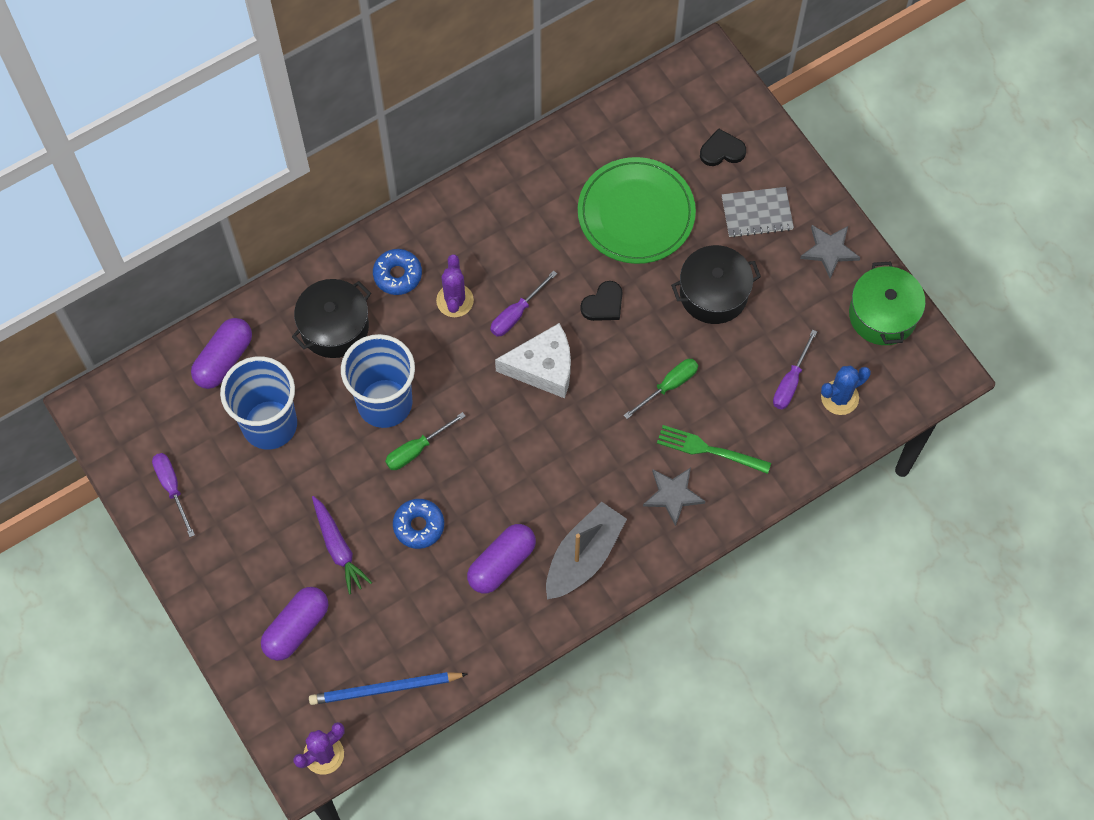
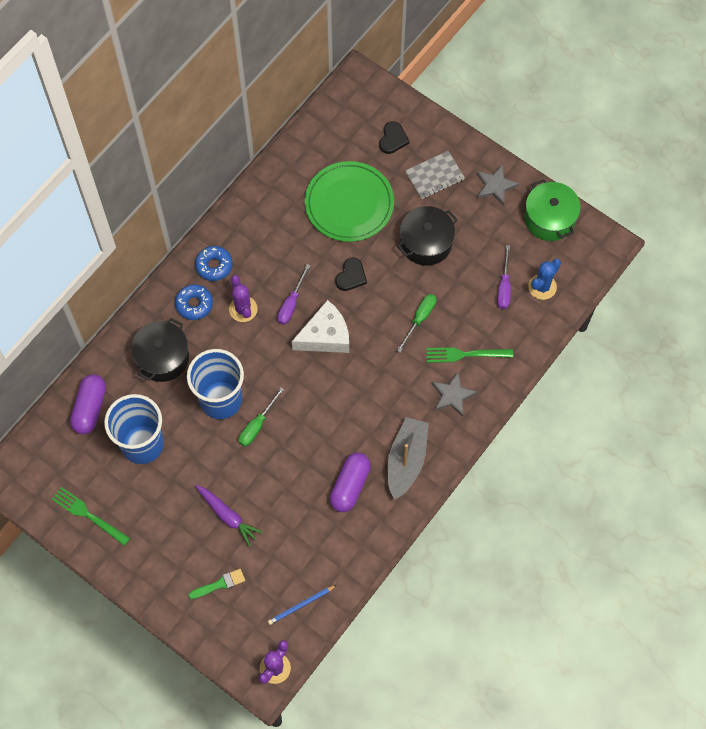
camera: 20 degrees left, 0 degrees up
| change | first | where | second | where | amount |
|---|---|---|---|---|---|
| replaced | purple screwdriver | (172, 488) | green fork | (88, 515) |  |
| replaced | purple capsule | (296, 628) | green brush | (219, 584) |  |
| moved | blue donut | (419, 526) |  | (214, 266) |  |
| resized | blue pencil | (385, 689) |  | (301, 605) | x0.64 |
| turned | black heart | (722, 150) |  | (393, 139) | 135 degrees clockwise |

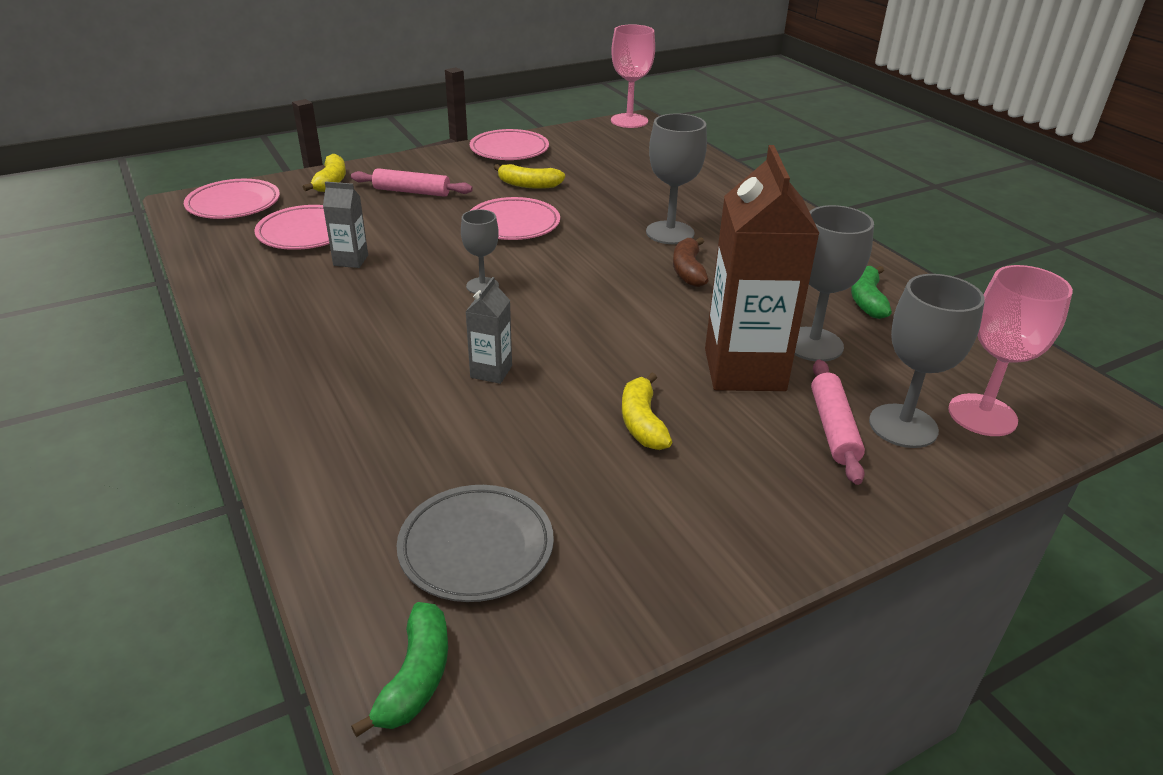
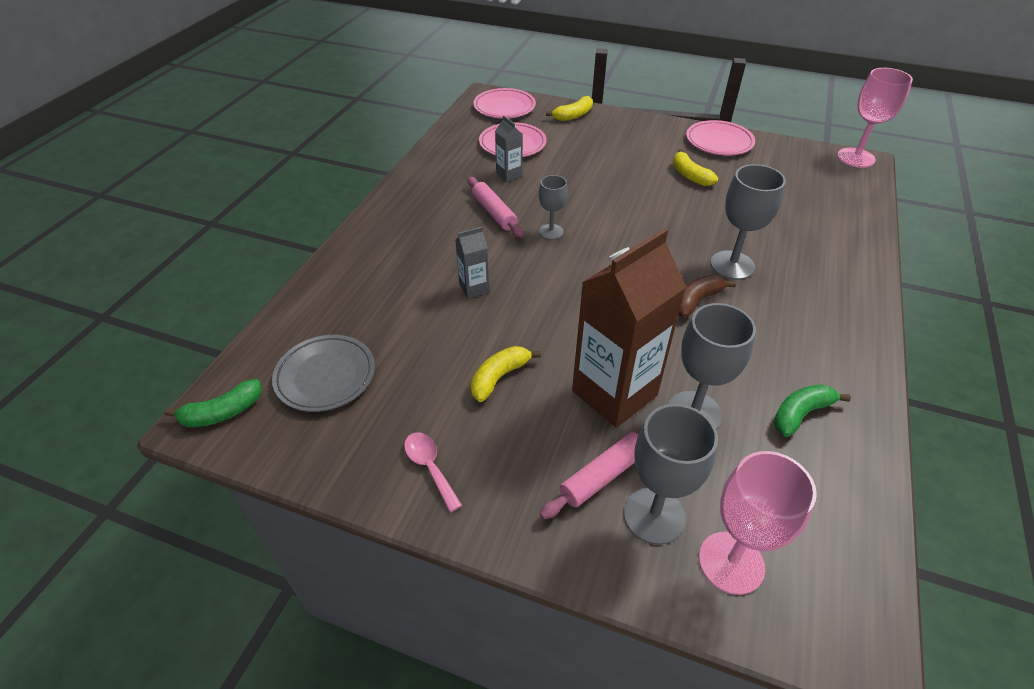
camera: 50 degrees right, 10 degrees up
| change | first | where | second | where | amount |
|---|---|---|---|---|---|
| added |  |  | pink spoon | (430, 467) |  |
| moved | pink rolling pin | (412, 192) |  | (494, 213) |  |
| removed | pink plate | (513, 224) |  |  |  |

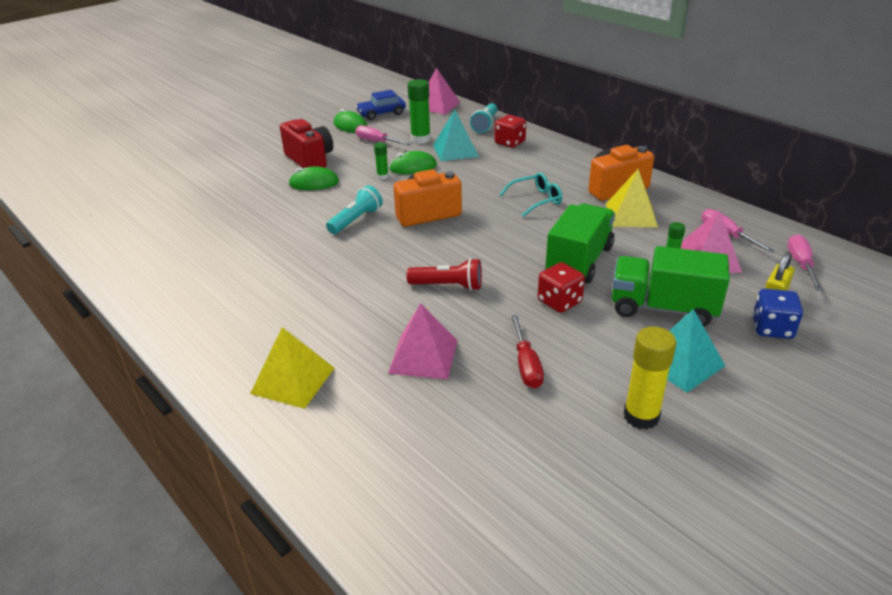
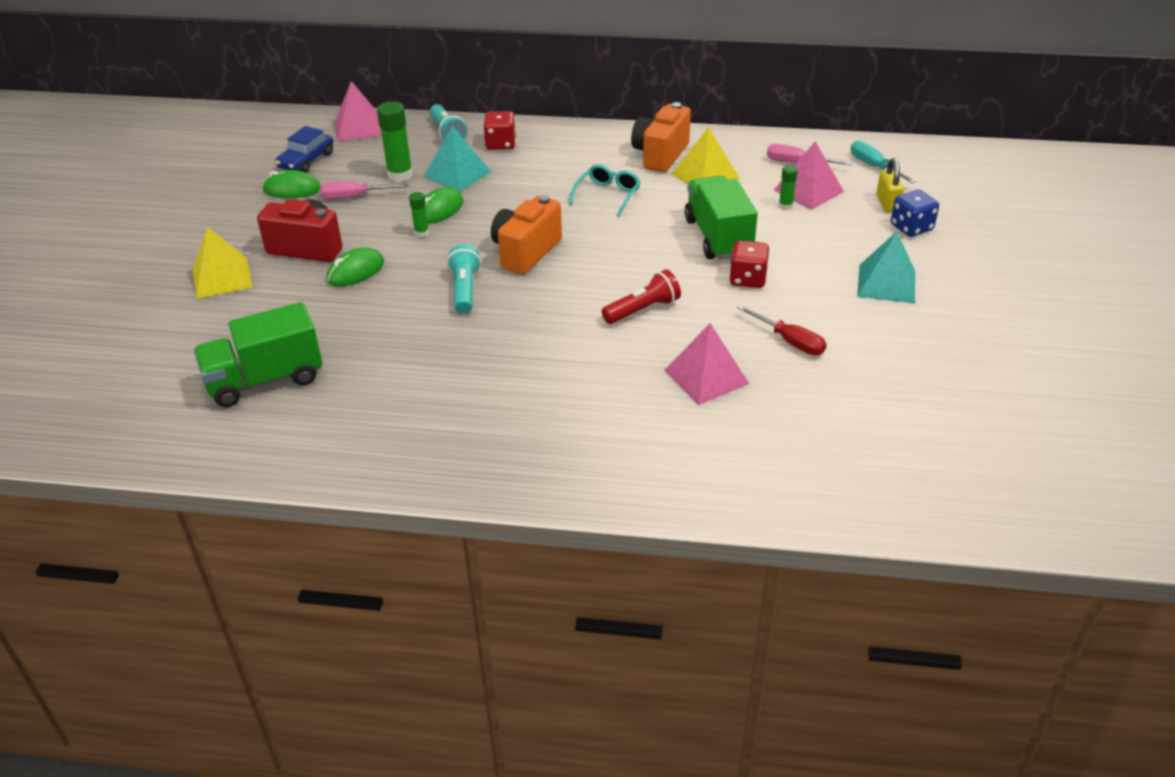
camera: 40 degrees left, 5 degrees up
| change | first | where | second | where | amount |
|---|---|---|---|---|---|
| moved | yellow pyramid | (293, 380) |  | (222, 278) |  |
| moved | green truck | (663, 308) |  | (265, 380) |  |
| recoloured | pink screwdriver | (800, 264) | turquoise screwdriver | (874, 167) |  |
| removed | yellow glue stick | (641, 416) |  |  |  |

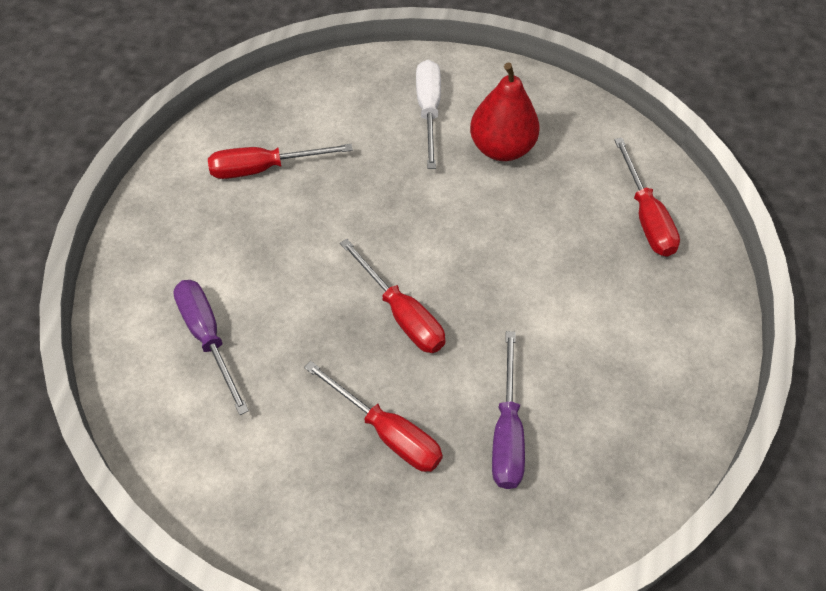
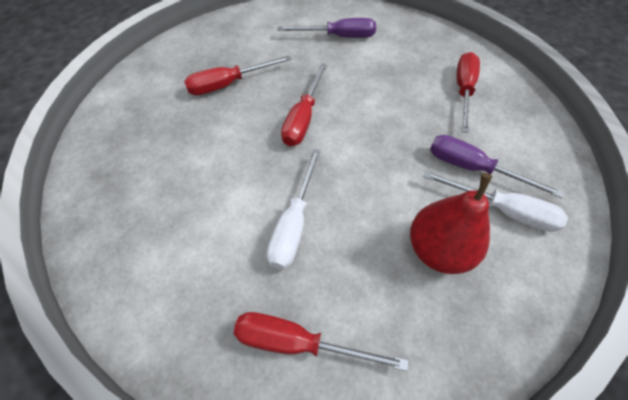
camera: 115 degrees right, 0 degrees up
| change | first | where | second | where | amount |
|---|---|---|---|---|---|
| added |  |  | white screwdriver | (293, 224) |  |
| turned | red screwdriver | (401, 314) |  | (303, 118) | 60 degrees counterclockwise |
| moved | purple screwdriver | (507, 432) |  | (473, 168) |  |

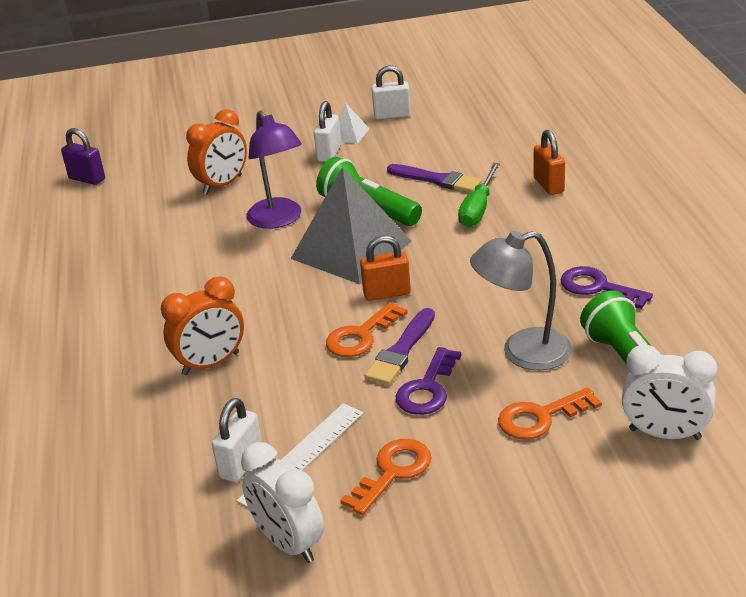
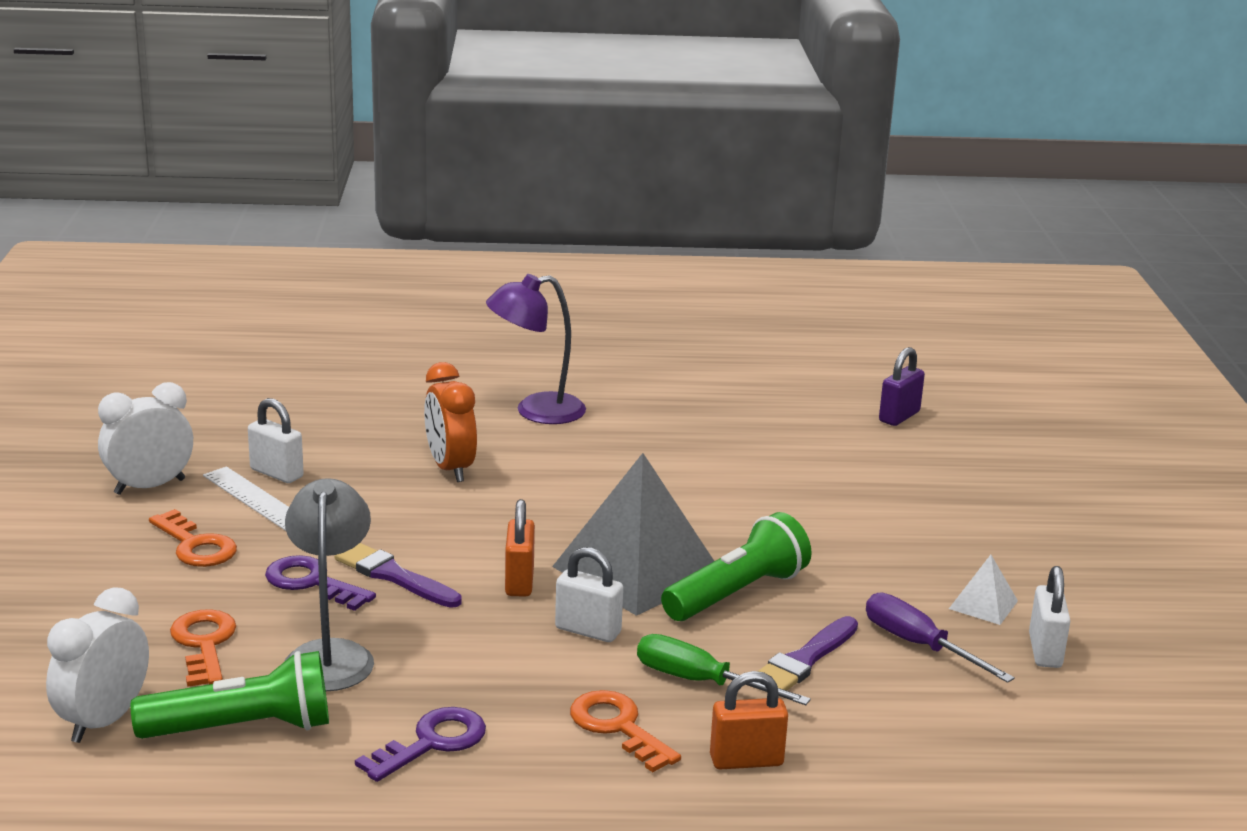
camera: 95 degrees right, 10 degrees down
| change | first | where | second | where | amount |
|---|---|---|---|---|---|
| moved | purple lamp | (279, 220) |  | (536, 411) |  |
| moved | white padlock | (329, 153) |  | (588, 630) |  |
| moved | orange key | (361, 336) |  | (618, 727) |  |
| added |  |  | purple screwdriver | (919, 645) |  |
| removed | orange clock | (222, 185) |  |  |  |

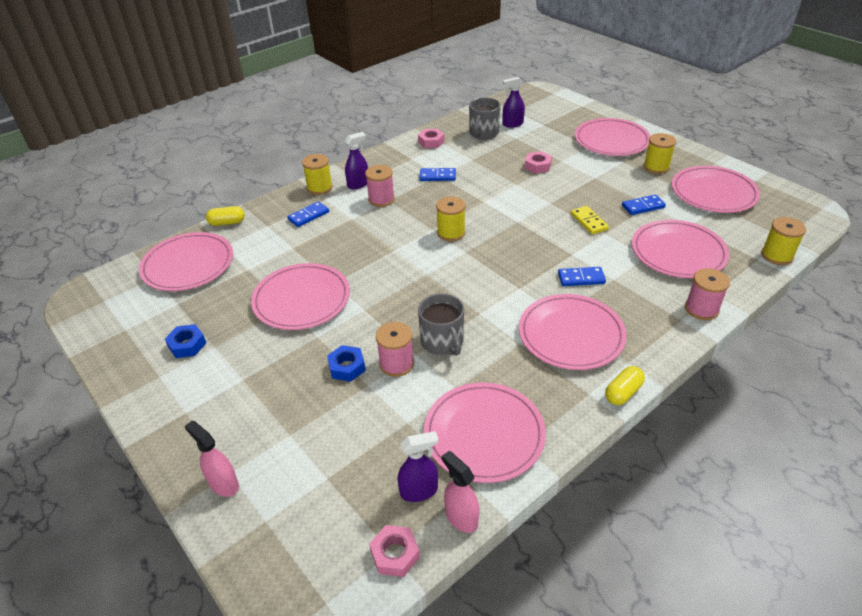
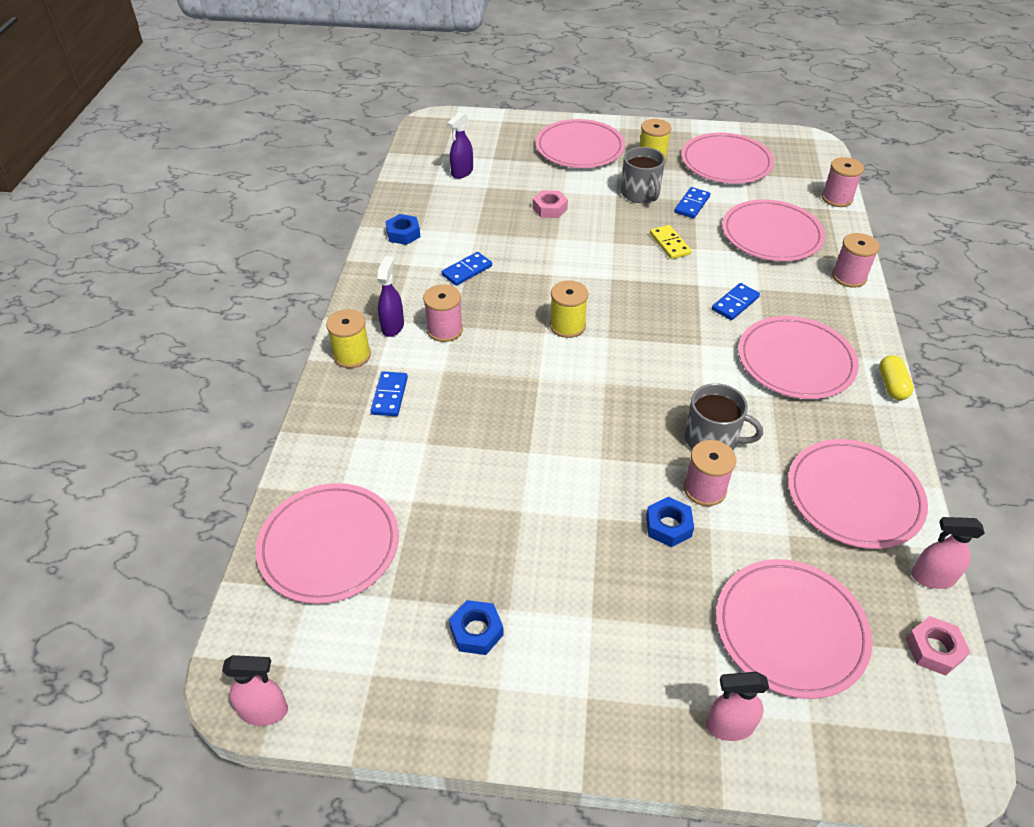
camera: 45 degrees left, 5 degrees up
| change | first | where | second | where | amount |
|---|---|---|---|---|---|
| added |  |  | pink spray bottle | (264, 711) |  |
| recoloured | pink nut | (431, 142) | blue nut | (403, 234) |  |
| moved | grey mug | (483, 133) |  | (640, 194) |  |
| turned | yellow domino | (588, 222) |  | (669, 244) | 45 degrees clockwise |
| moved | pink plate | (301, 299) |  | (790, 630) |  |
| recoloured | yellow spool | (777, 255) | pink spool | (837, 198) |  |
| removed | yellow capsule | (227, 223) |  |  |  |
| removed | purple spray bottle | (419, 491) |  |  |  |

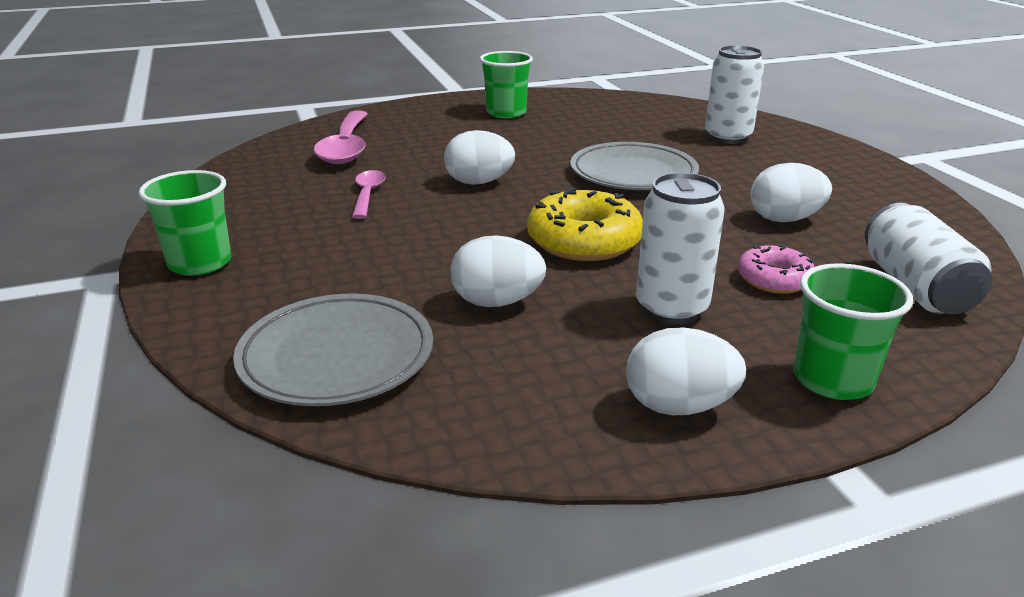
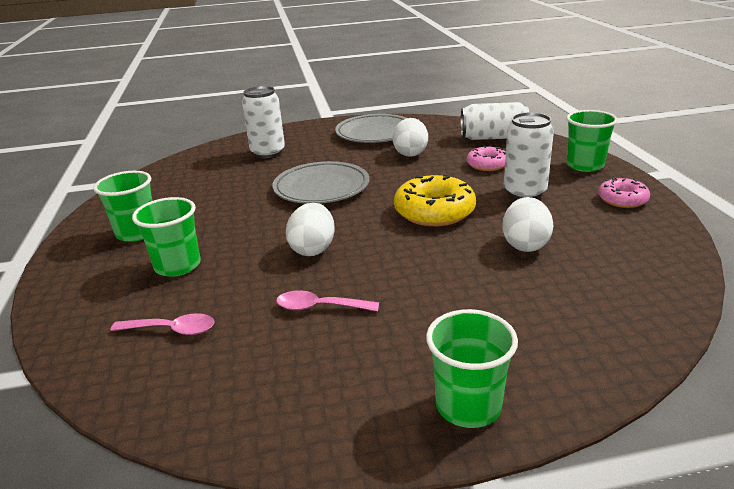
camera: 80 degrees left, 0 degrees up
| change | first | where | second | where | amount |
|---|---|---|---|---|---|
| resized | pink spoon | (346, 147) |  | (172, 330) | x0.55 |
| added |  |  | green cup | (178, 266) |  |
| moved | grey plate | (337, 357) |  | (375, 133) |  |
| replaced | white egg | (679, 406) | pink donut | (622, 199) |  |

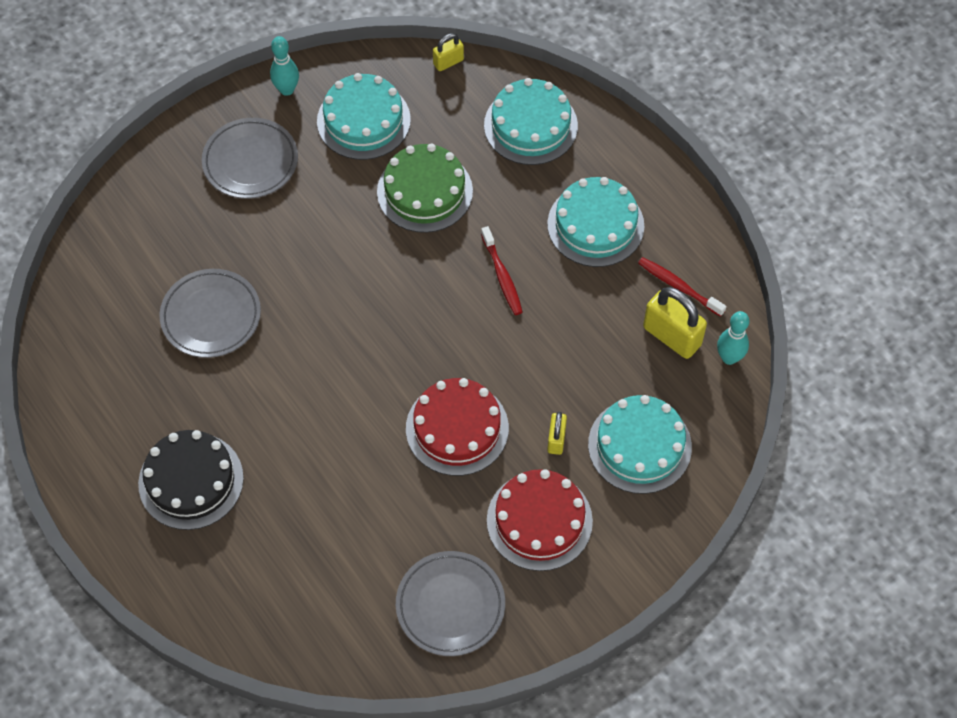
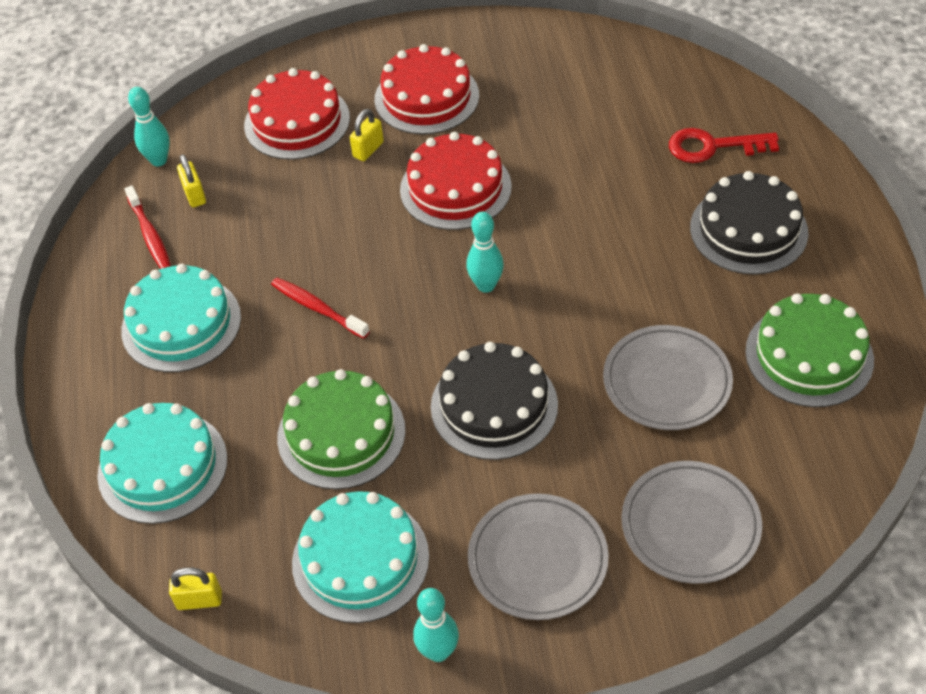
camera: 150 degrees left, 10 degrees down
| change | first | where | second | where | amount |
|---|---|---|---|---|---|
| resized | yellow padlock | (672, 336) |  | (194, 195) | x0.55 |
| recoloured | turquoise cake | (639, 445) | red cake | (297, 121) |  |
| turned | red toothbrush | (502, 276) |  | (317, 308) | 60 degrees counterclockwise |
| added |  |  | black cake | (494, 405) |  |
| added |  |  | turquoise bowling pin | (486, 285) |  |
| moved | grey plate | (450, 605) |  | (690, 526) |  |
| added |  |  | red key | (713, 146) |  |
| added |  |  | green cake | (809, 355) |  |

